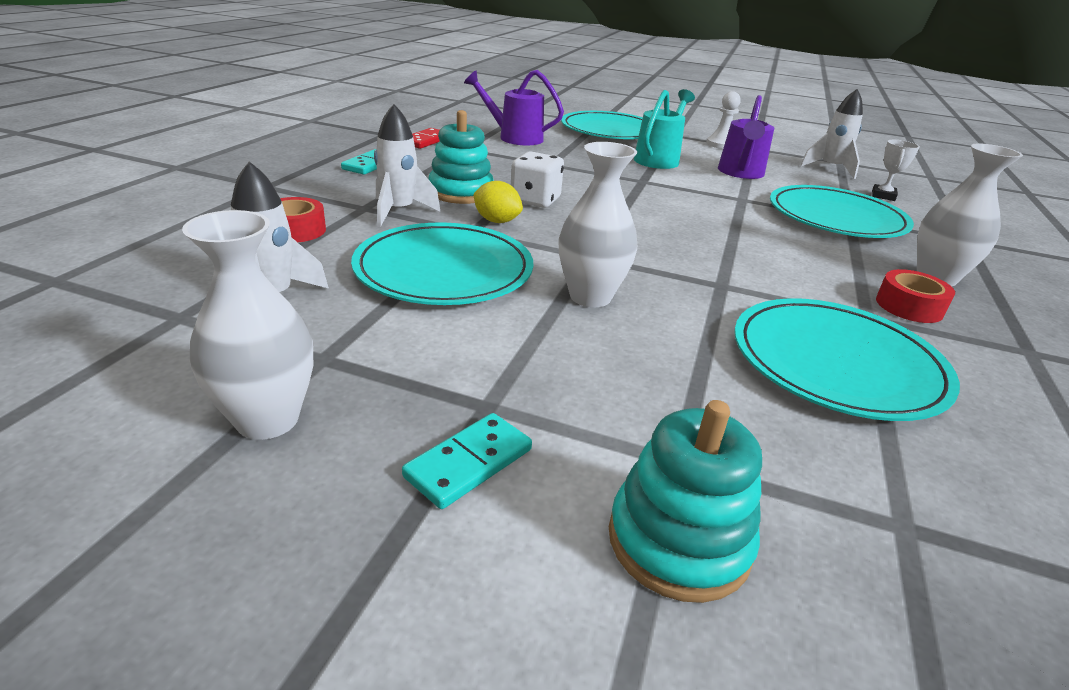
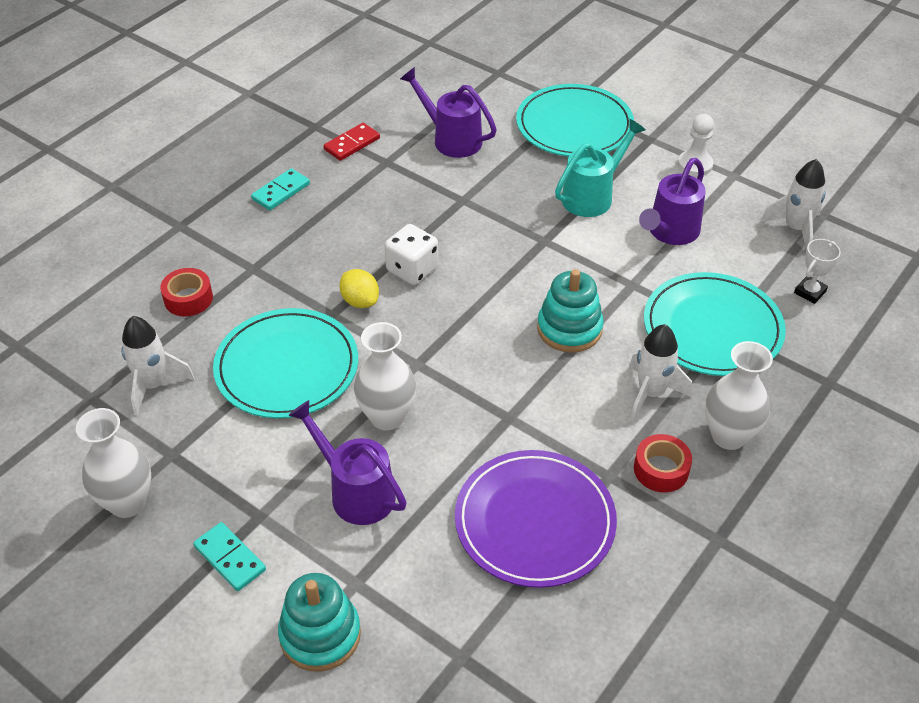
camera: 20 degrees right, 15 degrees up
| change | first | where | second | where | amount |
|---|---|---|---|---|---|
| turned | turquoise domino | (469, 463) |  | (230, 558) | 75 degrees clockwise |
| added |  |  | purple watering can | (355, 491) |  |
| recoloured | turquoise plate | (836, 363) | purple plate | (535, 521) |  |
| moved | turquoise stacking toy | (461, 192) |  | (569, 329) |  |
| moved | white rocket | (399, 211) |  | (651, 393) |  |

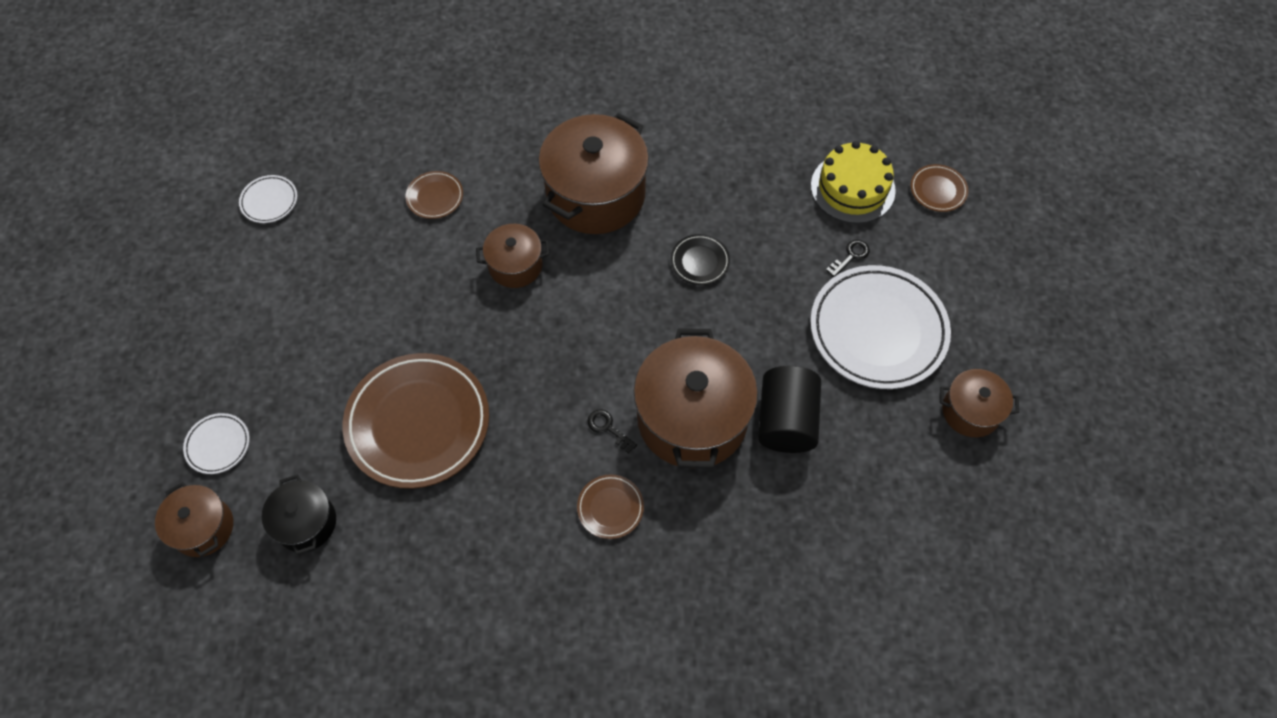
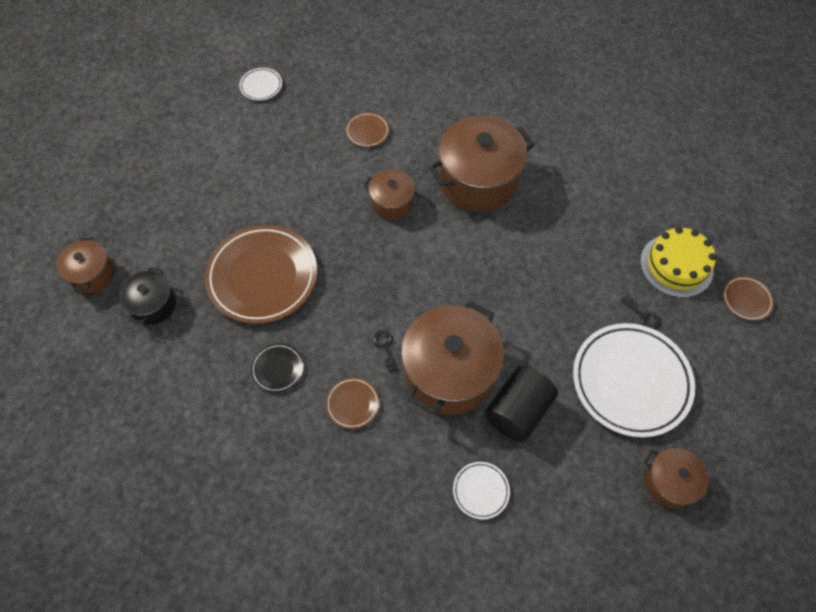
camera: 30 degrees right, 0 degrees up
| change | first | where | second | where | amount |
|---|---|---|---|---|---|
| moved | black plate | (699, 261) |  | (277, 369) |  |
| moved | white plate | (218, 445) |  | (481, 491) |  |
| turned | black key | (851, 256) |  | (643, 315) | 60 degrees clockwise |

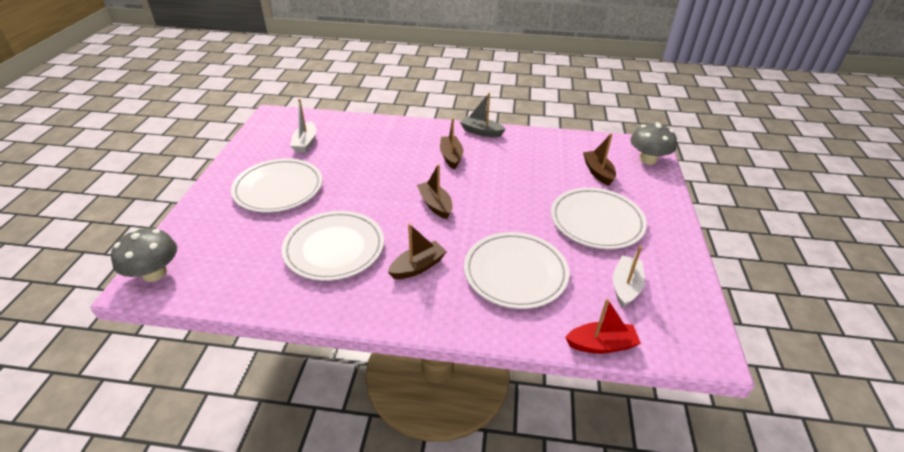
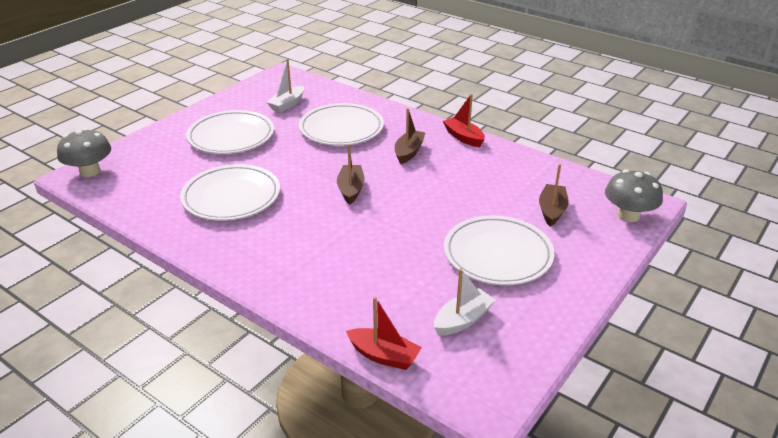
camera: 30 degrees right, 5 degrees down
| change | first | where | second | where | amount |
|---|---|---|---|---|---|
| moved | white plate | (515, 273) |  | (341, 128) |  |
| recoloured | grey boat | (481, 132) | red boat | (463, 137) |  |
| removed | brown boat | (418, 267) |  |  |  |

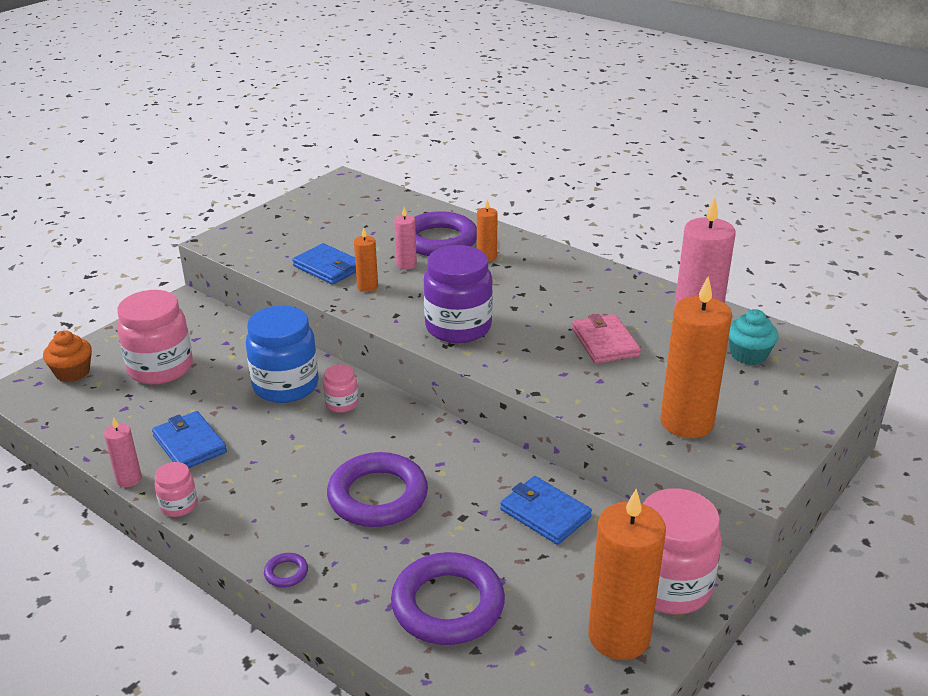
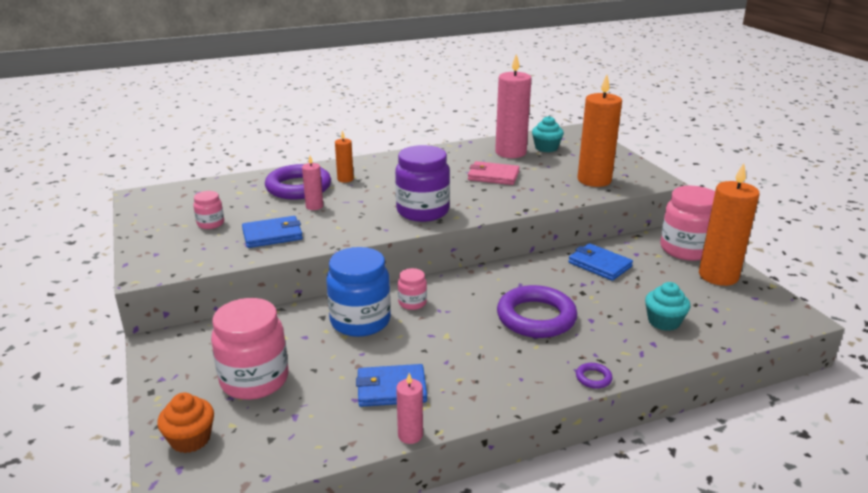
camera: 60 degrees left, 5 degrees down
| change | first | where | second | where | amount |
|---|---|---|---|---|---|
| moved | pink jar | (179, 505) |  | (210, 224) |  |
| turned | blue wallet | (545, 513) |  | (599, 265) | 60 degrees clockwise |
| replaced | purple ring | (448, 605) | turquoise cupcake | (664, 322) |  |
| removed | orange candle | (367, 286) |  |  |  |

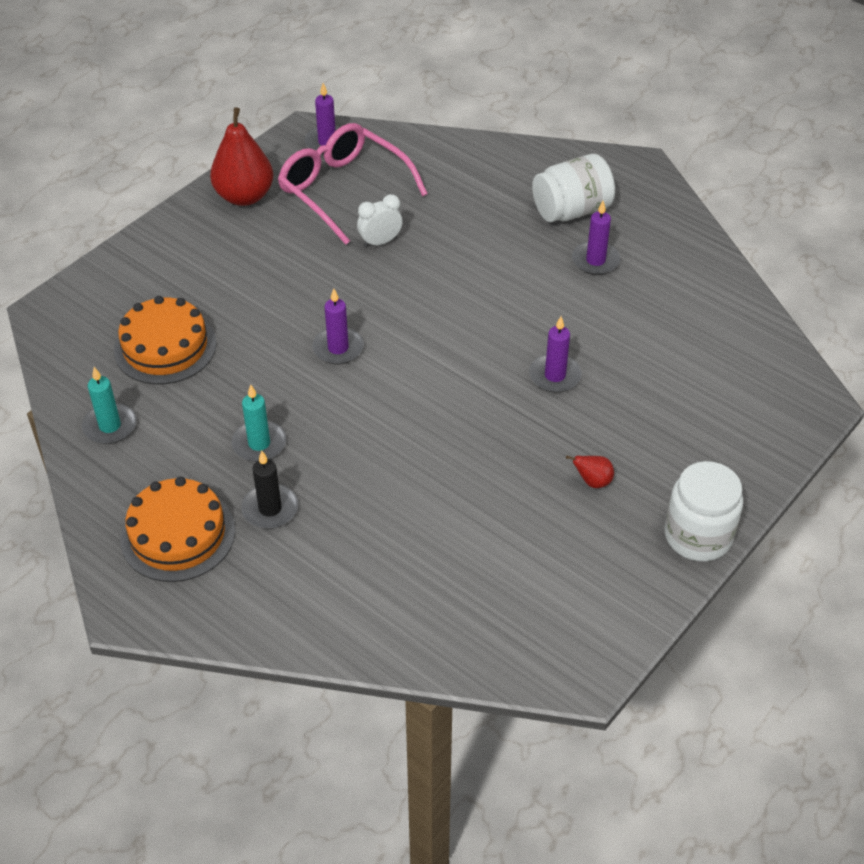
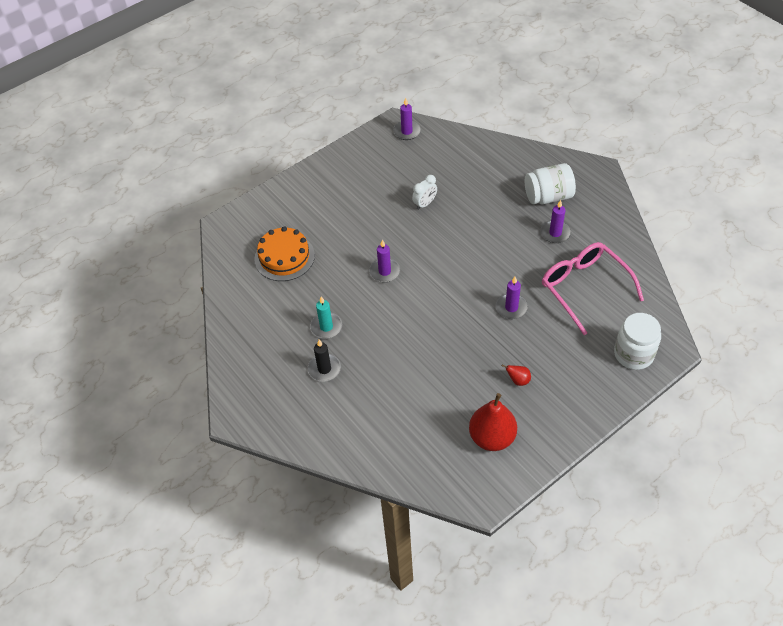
camera: 15 degrees right, 5 degrees up
| change | first | where | second | where | amount |
|---|---|---|---|---|---|
| turned | white clock | (380, 242) |  | (425, 204) | 150 degrees clockwise |
| moved | red pear | (244, 196) |  | (492, 437) |  |
| moved | pink glasses | (343, 190) |  | (584, 288) |  |
| moved | white jar | (698, 536) |  | (633, 354) |  |
| removed | turquoise candle | (110, 426) |  |  |  |
| removed | orange cake | (178, 534) |  |  |  |

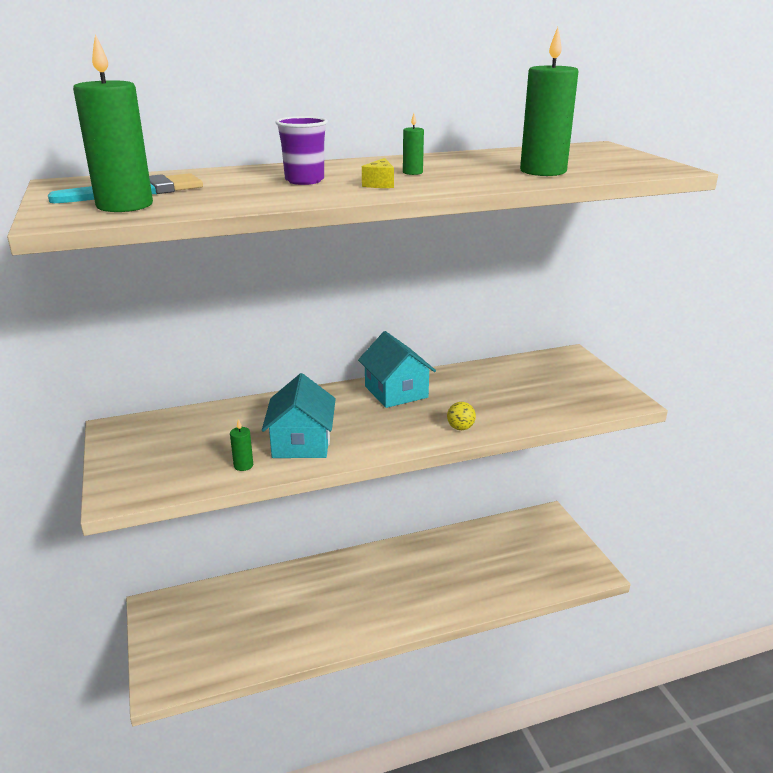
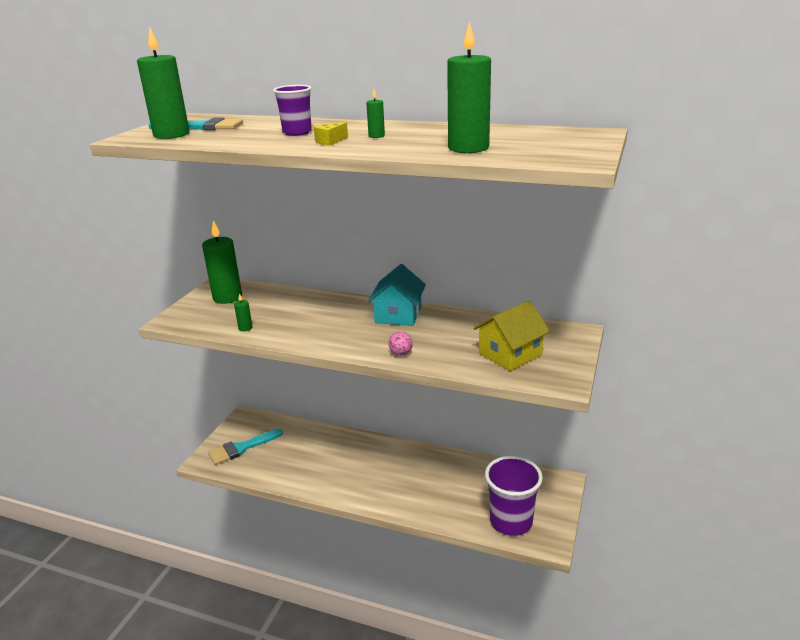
camera: 40 degrees right, 0 degrees up
| change | first | where | second | where | amount |
|---|---|---|---|---|---|
| added |  |  | green candle | (227, 297) |  |
| added |  |  | turquoise brush | (241, 448) |  |
| recoloured | yellow ball | (460, 428) | pink ball | (401, 353) |  |
| added |  |  | yellow house | (510, 354) |  |
| added |  |  | purple cup | (511, 521) |  |
| removed | turquoise house | (301, 443) |  |  |  |

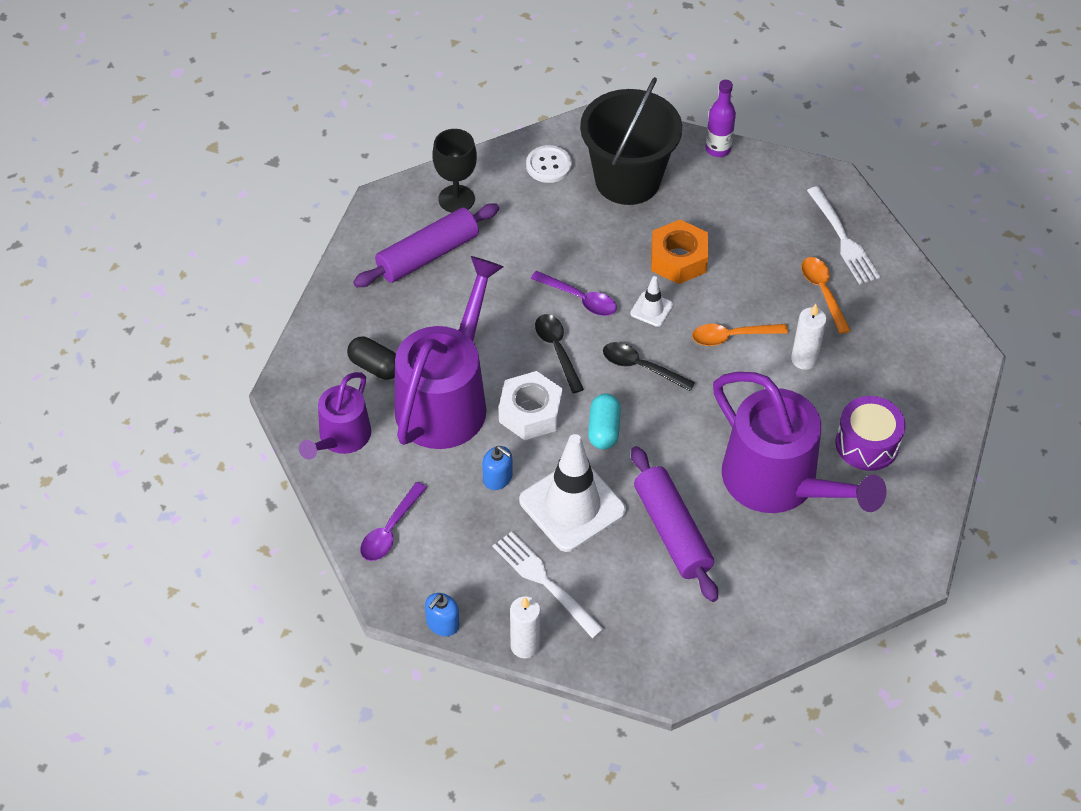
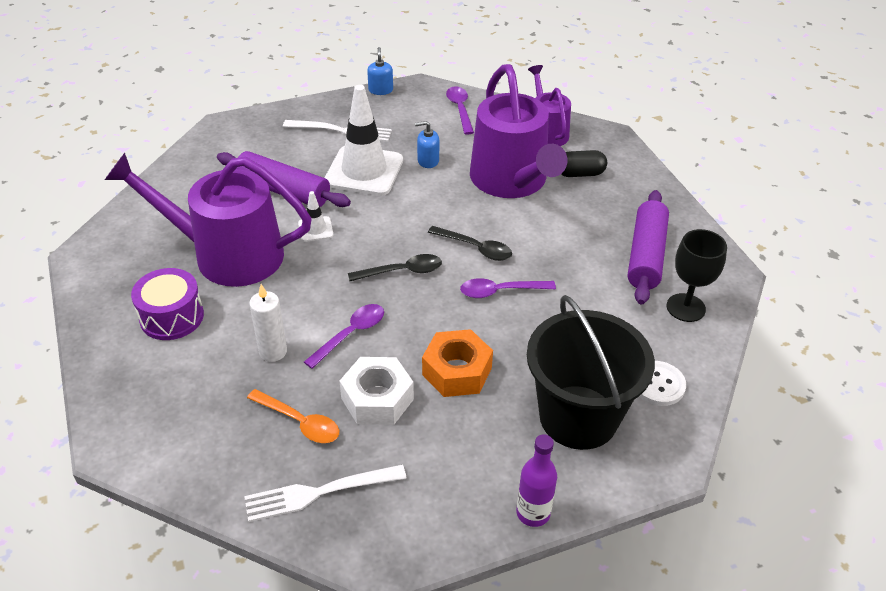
camera: 140 degrees right, 10 degrees down
| change | first | where | second | where | amount |
|---|---|---|---|---|---|
| turned | white fork | (843, 239) |  | (319, 492) | 45 degrees counterclockwise |
| moved | white traffic cone | (651, 309) |  | (315, 229) |  |
| recoloured | orange spoon | (732, 336) | purple spoon | (350, 334) |  |
| moved | white nut | (530, 412) |  | (377, 399) |  |
| removed | white candle | (525, 646) |  |  |  |
| removed | turquoise capsule | (603, 430) |  |  |  |

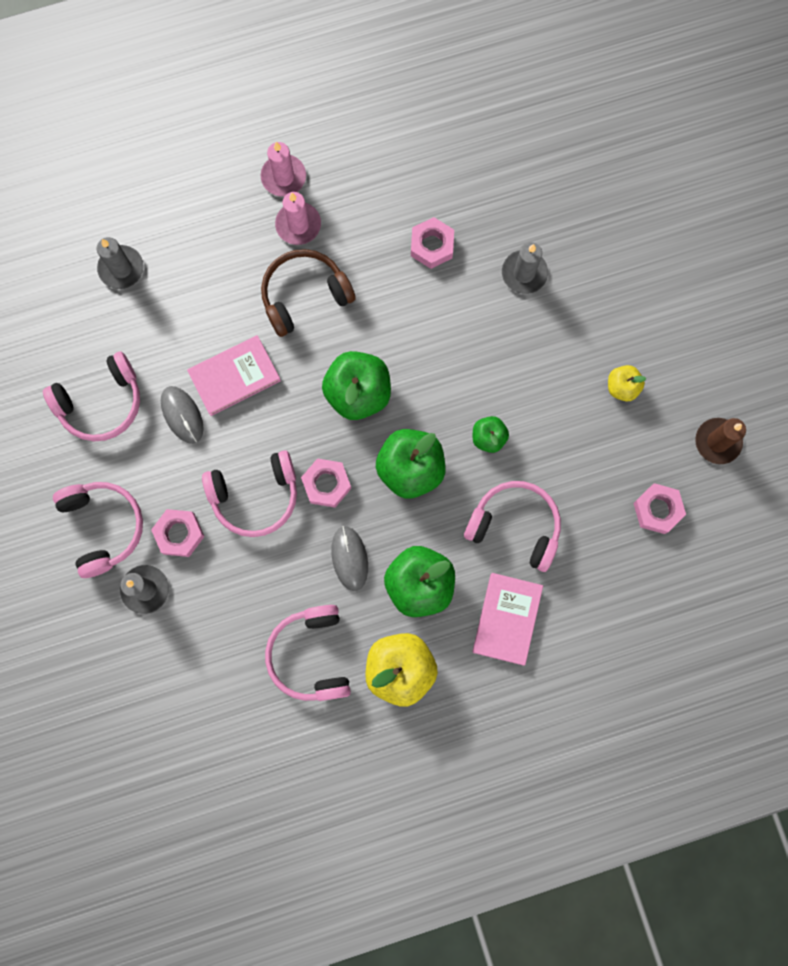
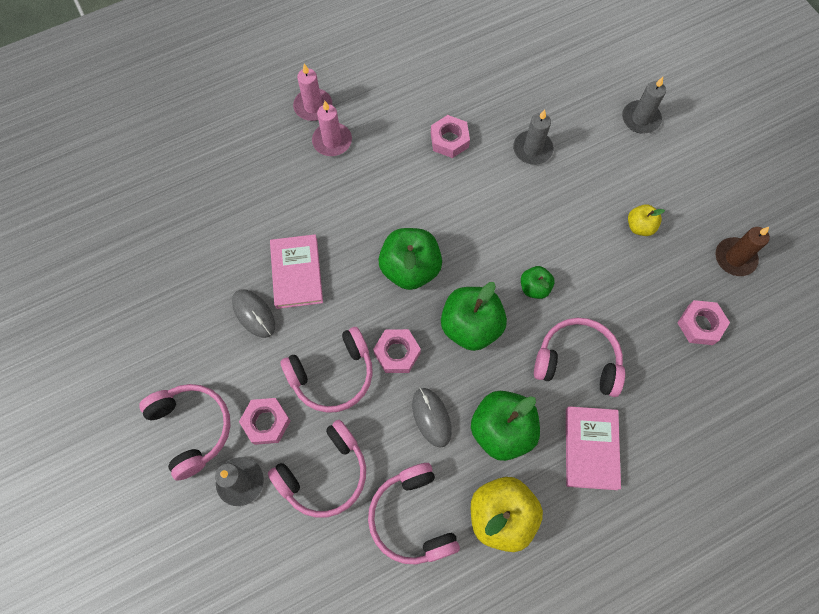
camera: 10 degrees left, 10 degrees down
| change | first | where | second | where | amount |
|---|---|---|---|---|---|
| moved | pink headphones | (101, 403) |  | (324, 474) |  |
| turned | pink book | (234, 376) |  | (296, 273) | 60 degrees counterclockwise |
| moved | grey candle | (121, 268) |  | (640, 119) |  |
| removed | brown headphones | (304, 296) |  |  |  |

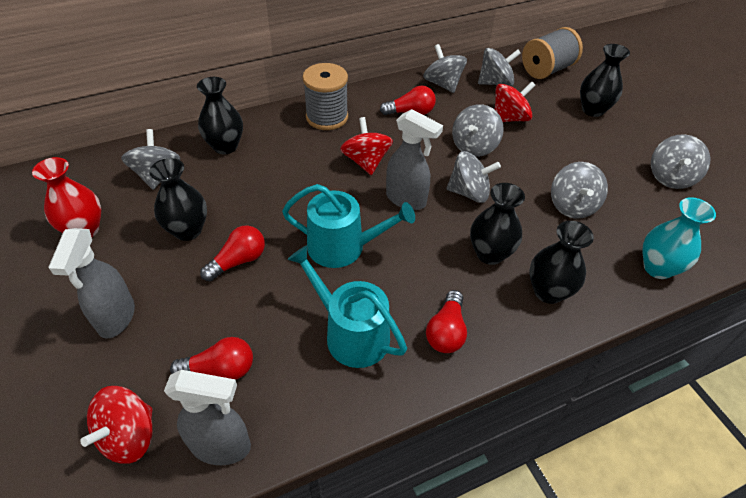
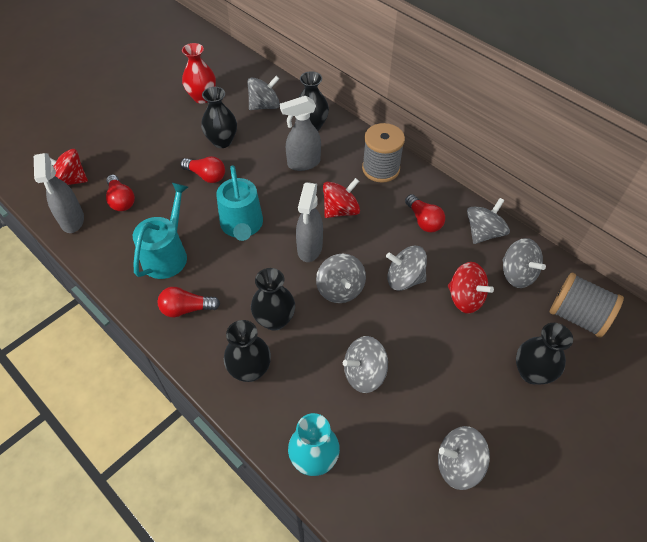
camera: 70 degrees right, 5 degrees up
| change | first | where | second | where | amount |
|---|---|---|---|---|---|
| moved | grey spray bottle | (116, 318) |  | (303, 163) |  |

